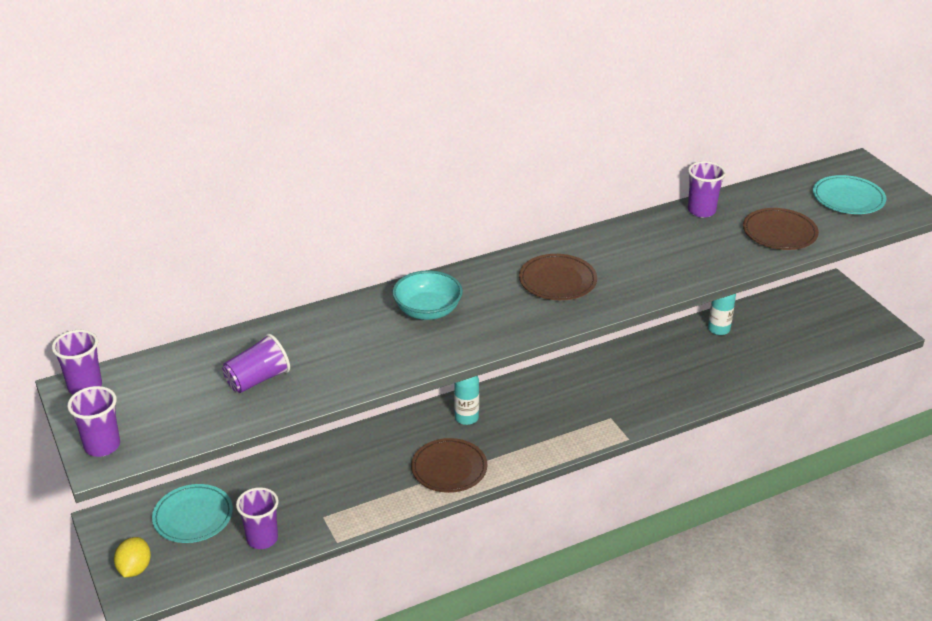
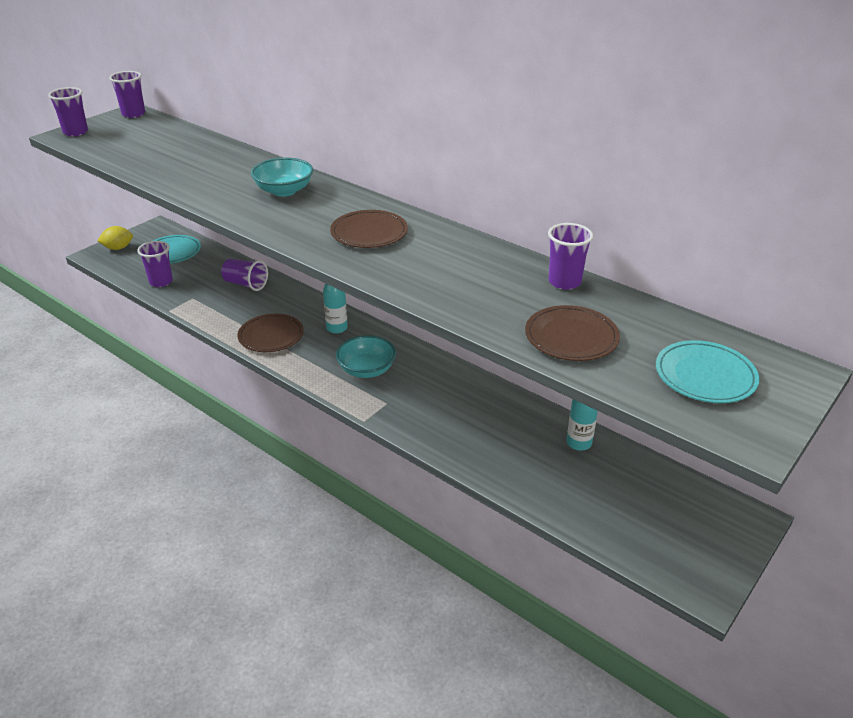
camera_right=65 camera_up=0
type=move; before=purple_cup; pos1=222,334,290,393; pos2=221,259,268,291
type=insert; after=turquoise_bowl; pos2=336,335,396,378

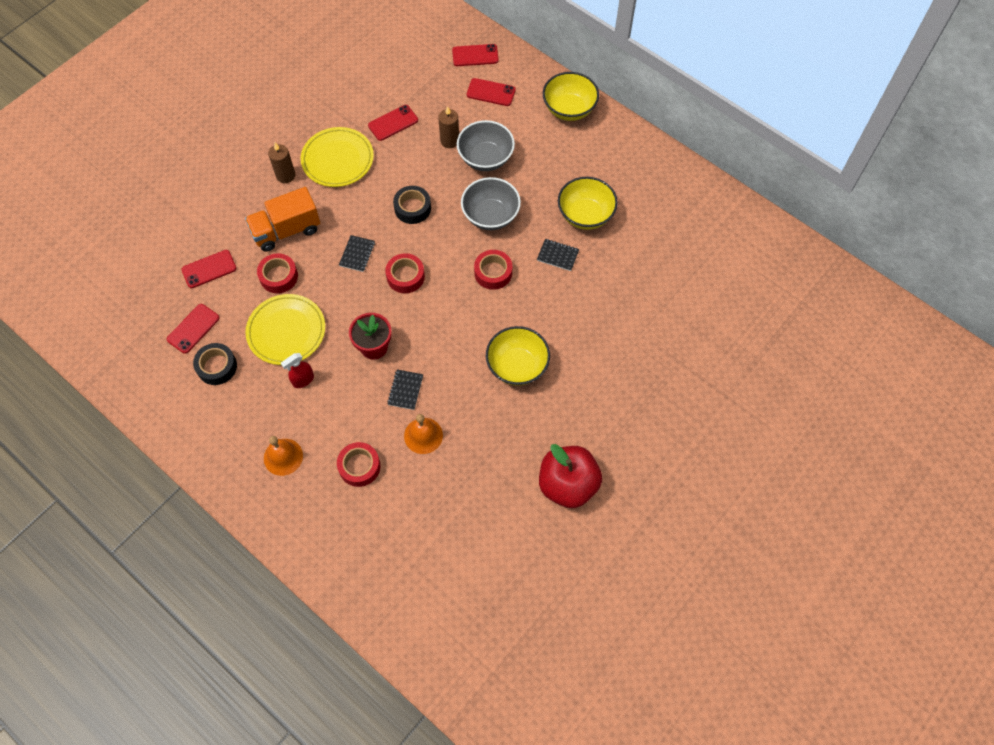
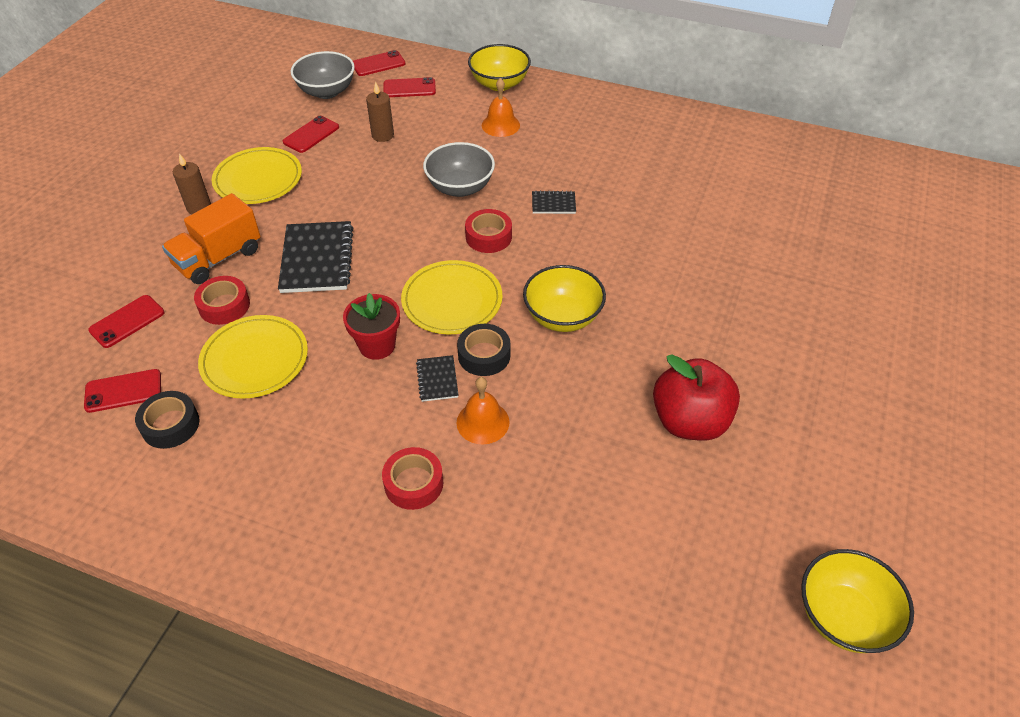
camera_right=-20 camera_up=-15
type=rotate; before=red_phone; pos1=167,304,220,354; pos2=84,369,161,413; turn=60
type=move; before=orange_bell; pos1=264,436,303,476; pos2=482,78,520,137
type=delete; before=red_spray_bottle; pos1=281,353,314,388
type=resize; before=black_notebook; pos1=339,235,375,272; pos2=278,221,353,293; scale=2.01
type=delete; before=red_tape; pos1=385,253,425,293
type=move; before=black_tape; pos1=393,186,431,224; pos2=457,324,510,376
type=move; before=grey_bowl; pos1=457,120,515,171; pos2=291,51,355,99
type=move; before=yellow_bowl; pos1=558,177,618,230; pos2=801,549,914,653
type=insert; after=yellow_plate; pos2=401,260,502,334

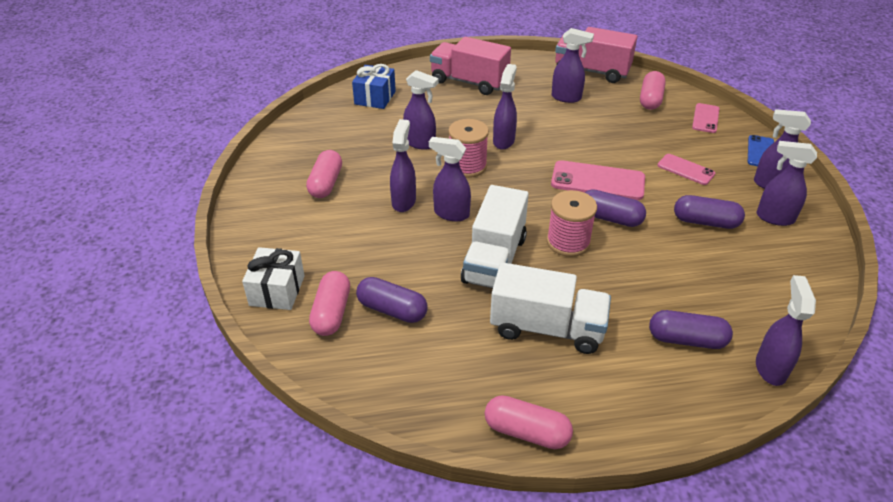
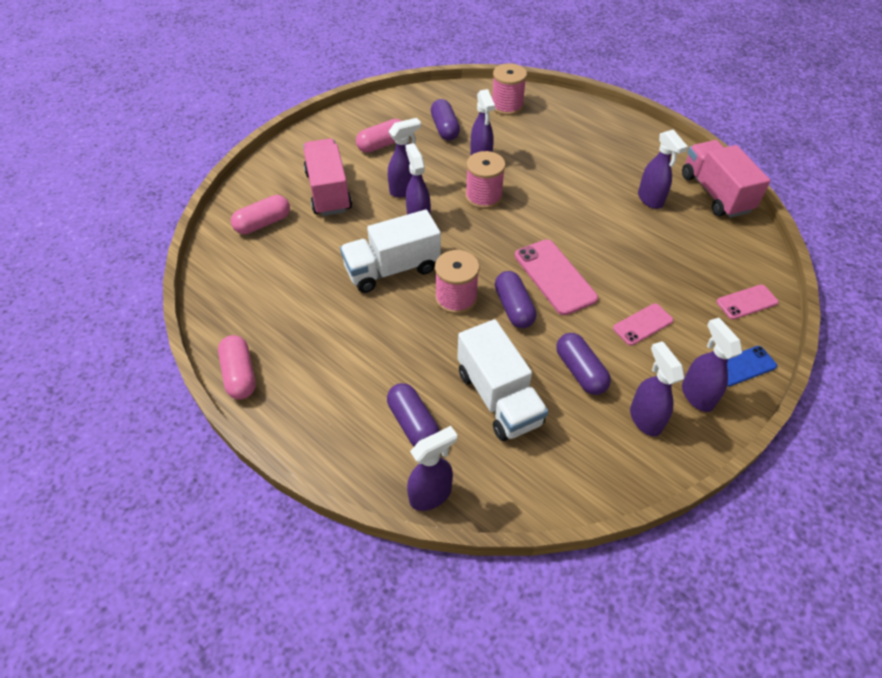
camera_right=50 camera_up=10
type=delete; before=white_gift; pos1=242,247,305,310
type=replace; before=blue_gift; after=pink_spool; pos1=352,64,396,109; pos2=492,63,527,115
type=move; before=purple_capsule; pos1=356,277,427,323; pos2=431,99,460,140
type=move; before=pink_truck; pos1=430,37,511,95; pos2=303,139,352,216
type=move; before=white_truck; pos1=490,262,611,354; pos2=457,319,548,441
type=delete; before=purple_spray_bottle; pos1=493,64,517,150
type=delete; before=pink_capsule; pos1=640,71,666,110
type=rotate; before=pink_phone; pos1=657,154,715,185; pos2=613,303,673,346; turn=60

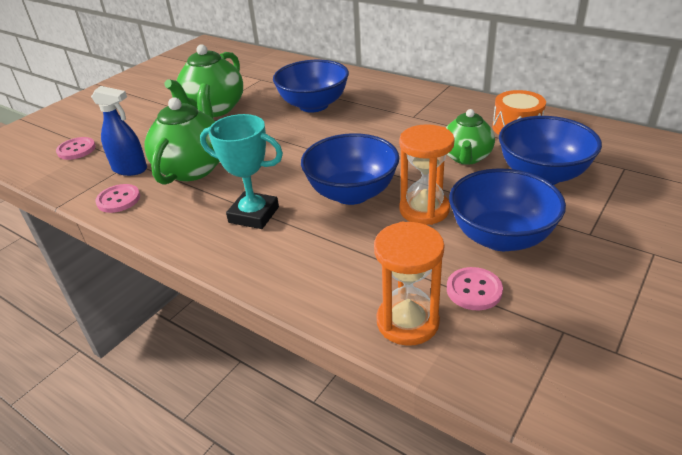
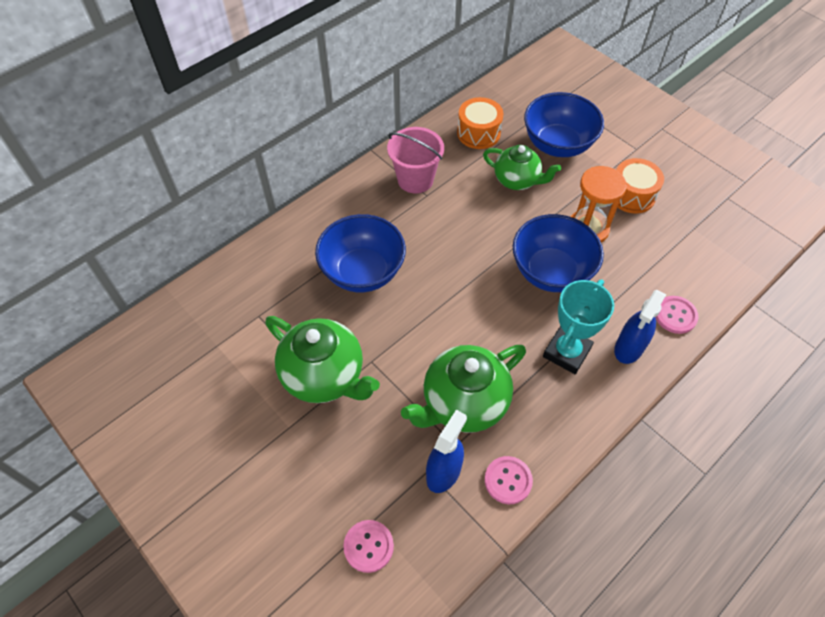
camera_right=-80 camera_up=20
type=rotate; before=green_teapot; pos1=144,83,220,185; pos2=401,345,526,433; turn=-60
type=delete; before=orange_hourglass; pos1=374,222,444,346
type=move; before=pink_button; pos1=447,267,503,311; pos2=656,296,699,334
type=replace; before=blue_bowl; after=orange_drum; pos1=449,168,566,251; pos2=616,158,664,214
type=insert; after=pink_bucket; pos2=387,127,444,193
type=insert; after=blue_spray_bottle; pos2=614,290,667,364

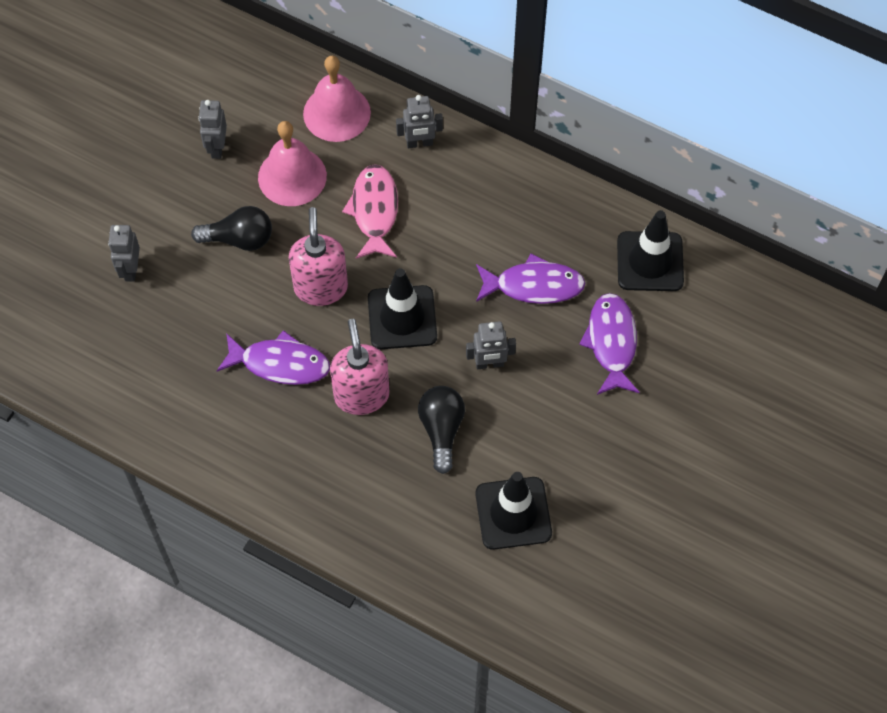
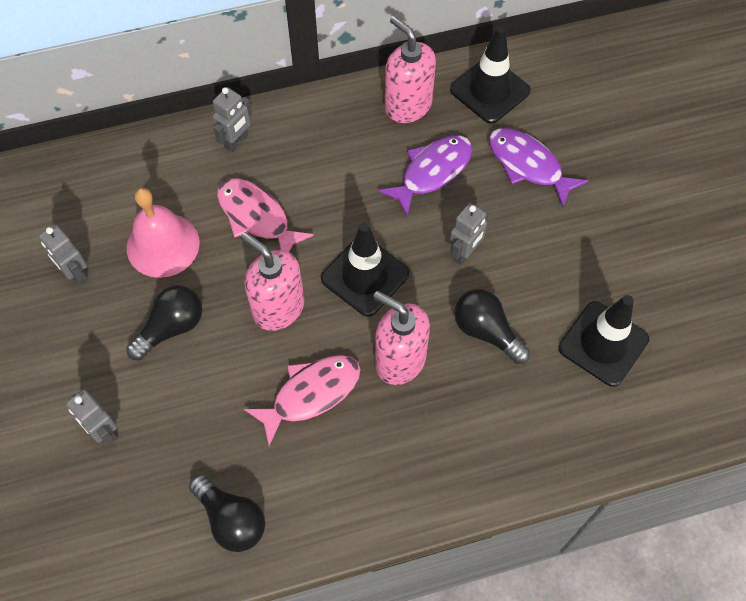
camera_right=-45 camera_up=0
type=recolor; before=purple_fish; after=pink_fish; pos1=217,330,330,385; pos2=244,355,360,446
type=delete; before=pink_bell; pos1=303,56,371,142
type=insert; after=black_light_bulb; pos2=189,475,265,552
type=insert; after=pink_soap_dispenser; pos2=385,16,436,123

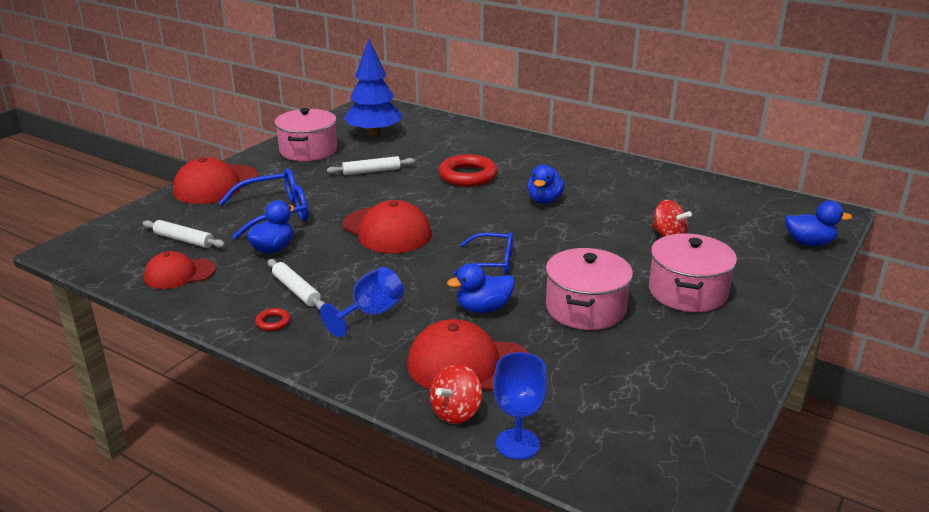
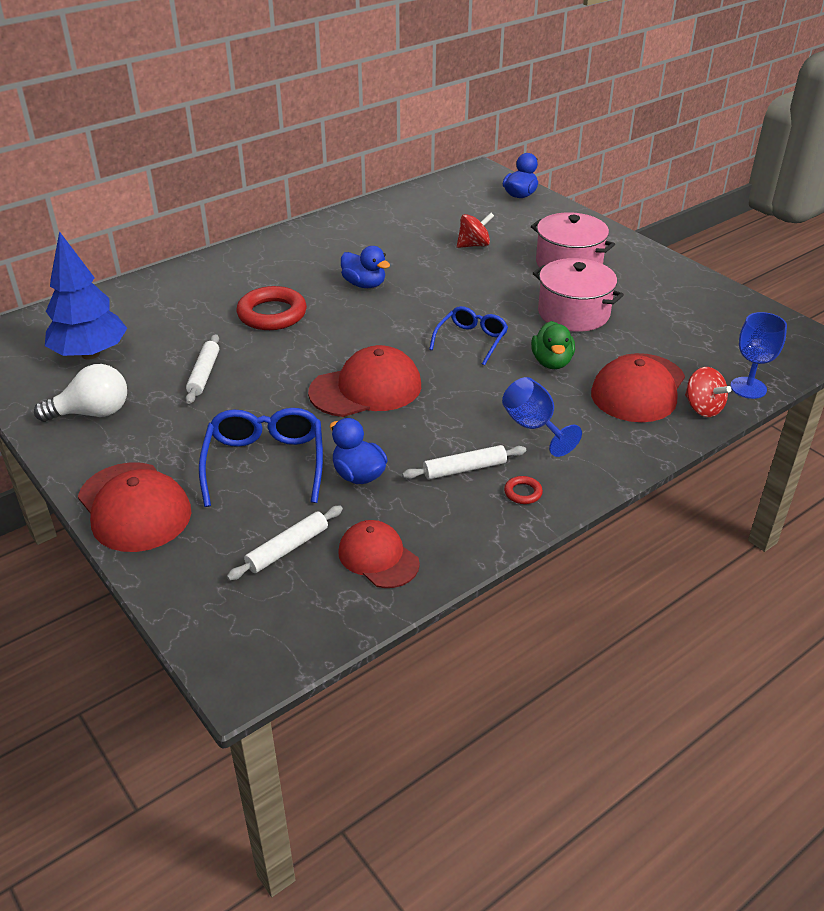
camera_right=-70 camera_up=10
type=rotate; before=red_cap; pos1=144,251,216,289; pos2=339,520,420,588; turn=135
type=replace; before=pink_pot; after=white_light_bulb; pos1=275,108,337,161; pos2=34,364,127,422
type=recolor; before=blue_duck; after=green_duck; pos1=447,263,515,313; pos2=531,321,575,369

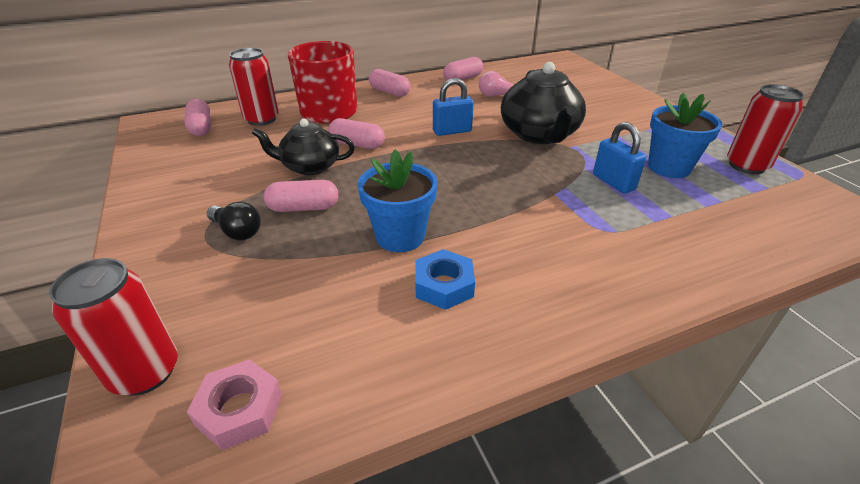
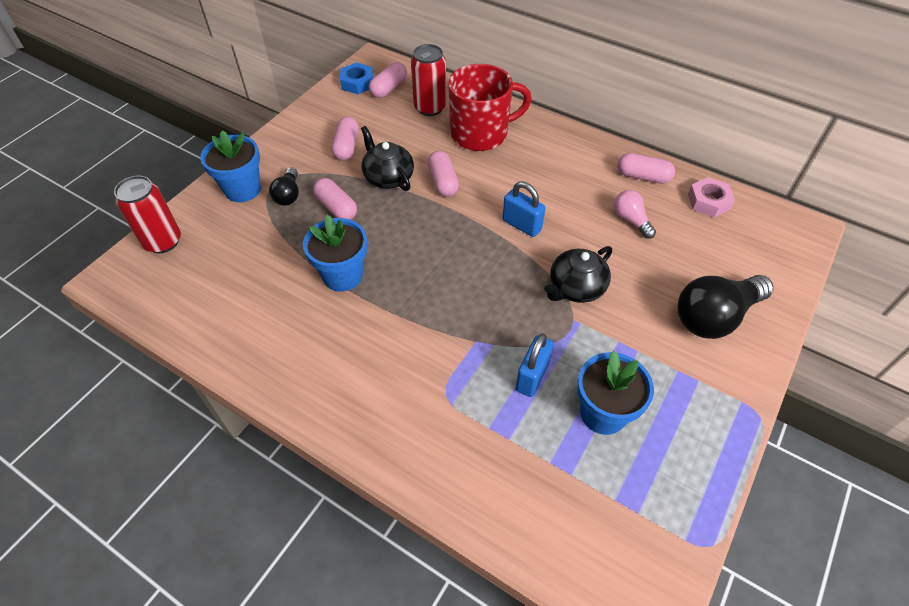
camera_right=55 camera_up=15
type=move; before=pink_nut; pos1=187,359,282,450; pos2=688,177,735,217
type=move; before=pink_capsule; pos1=369,69,411,97; pos2=332,117,359,161
type=move; before=blue_nut; pos1=415,249,475,310; pos2=340,63,373,94
type=resize; before=black_teapot; pos1=501,62,586,144; pos2=544,246,612,303; scale=0.65
type=delete; before=red_can; pos1=727,84,804,174
type=insert; after=blue_flower_pot; pos2=200,130,261,202
type=insert; after=black_light_bulb; pos2=677,275,774,339

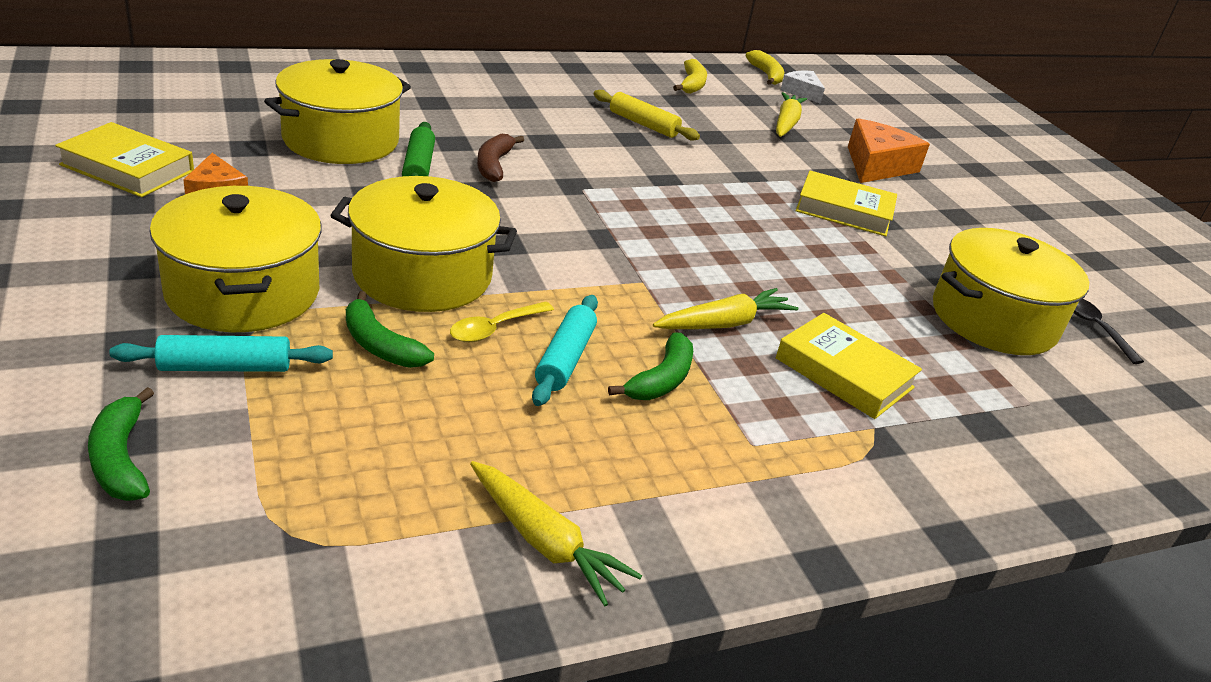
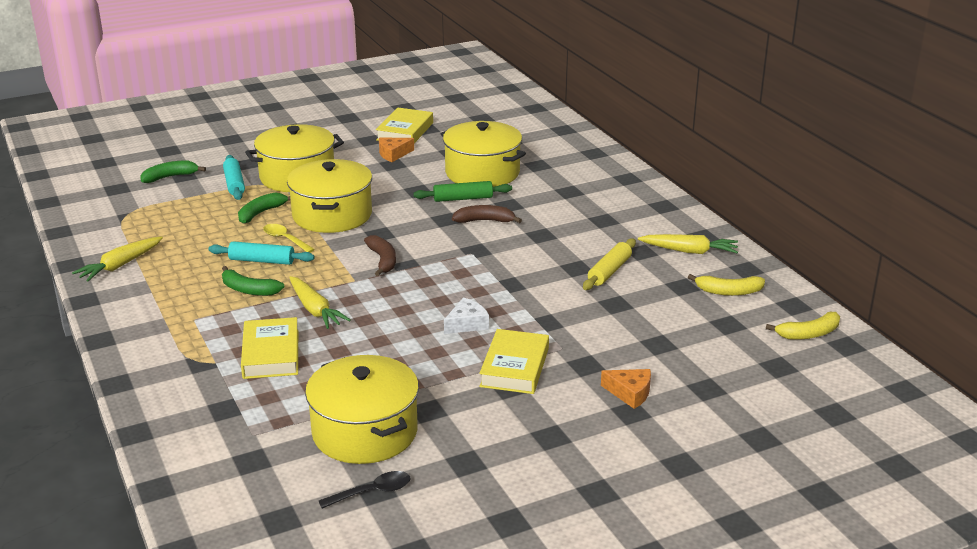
camera_right=90 camera_up=-5
type=move; before=yellow_carrot; pos1=776,92,807,137; pos2=638,234,738,254
type=rotate; before=yellow_book; pos1=776,313,922,419; pos2=241,317,298,379; turn=-45
type=move; before=white_cheese; pos1=781,71,825,104; pos2=444,297,489,334
type=resize; before=orange_cheese; pos1=848,118,930,183; pos2=601,369,651,409; scale=0.59
type=insert; after=brown_banana; pos2=364,235,396,276

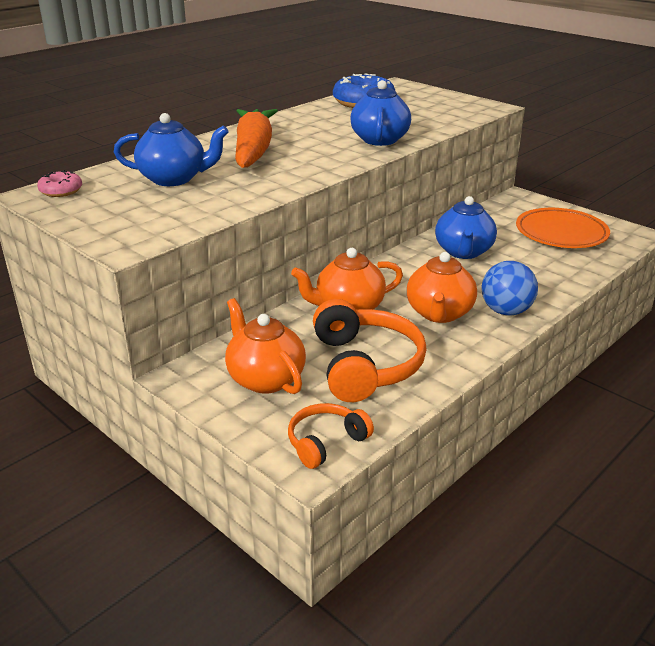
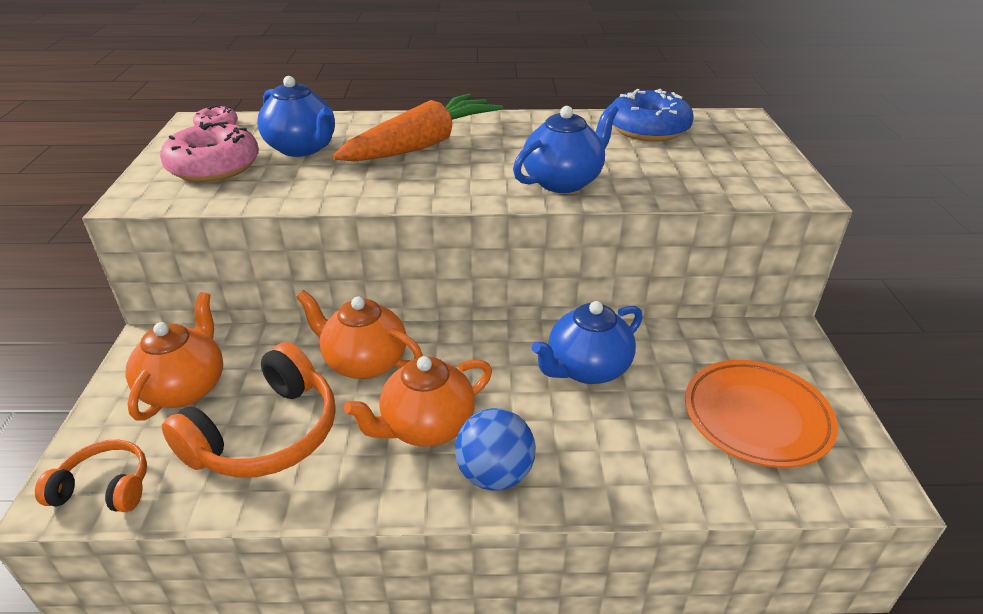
camera_right=45 camera_up=5
type=insert; after=pink_donut; pos2=160,122,259,182

